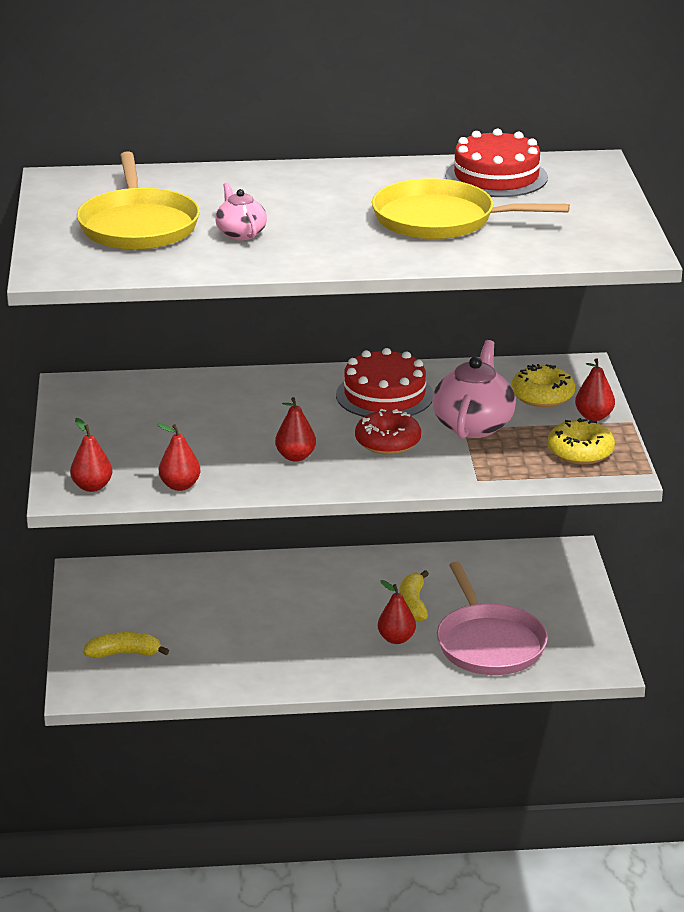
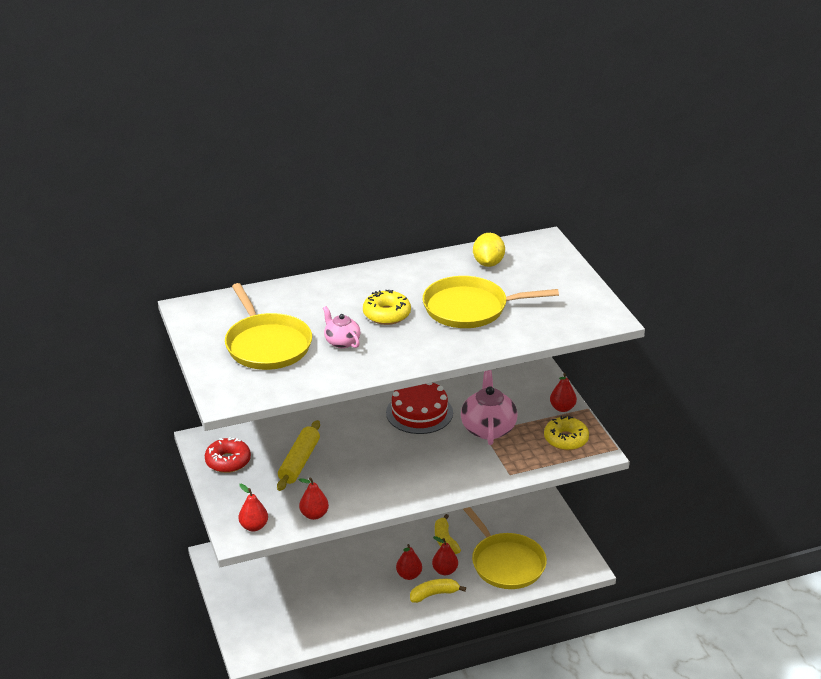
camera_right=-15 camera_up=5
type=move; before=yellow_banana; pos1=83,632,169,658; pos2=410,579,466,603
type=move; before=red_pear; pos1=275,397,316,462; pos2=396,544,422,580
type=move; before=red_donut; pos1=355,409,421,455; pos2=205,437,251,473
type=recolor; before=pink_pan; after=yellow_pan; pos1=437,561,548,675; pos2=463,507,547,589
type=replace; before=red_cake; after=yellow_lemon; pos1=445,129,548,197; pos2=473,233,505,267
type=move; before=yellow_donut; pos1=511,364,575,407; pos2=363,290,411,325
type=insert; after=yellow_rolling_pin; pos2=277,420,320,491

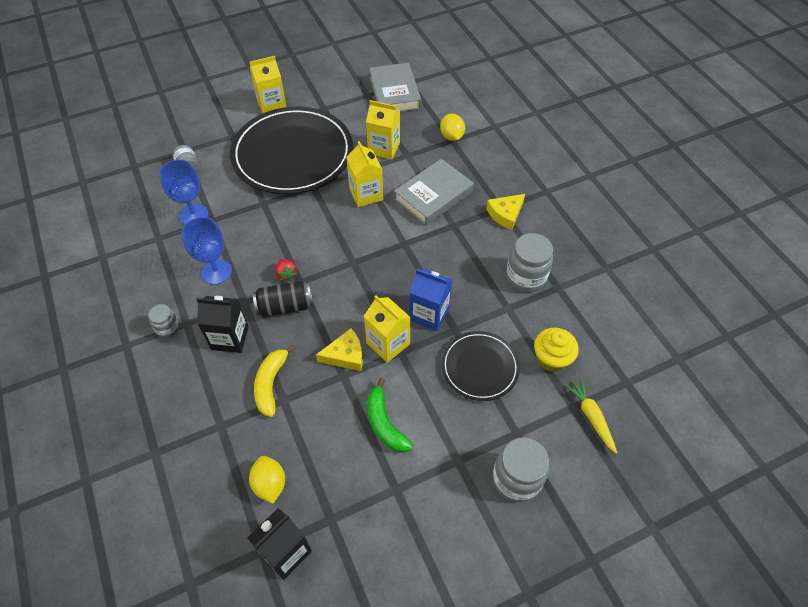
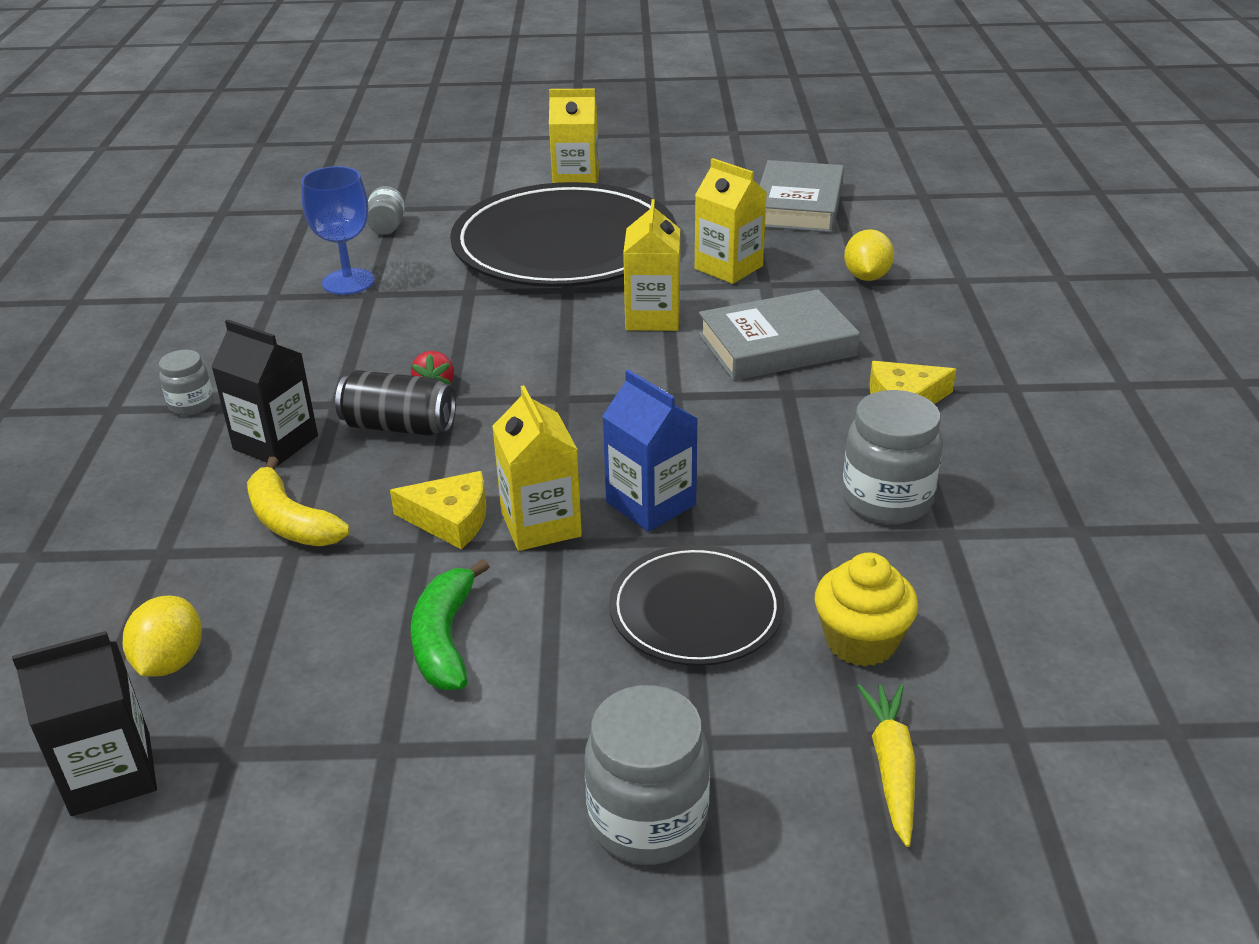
camera_right=25 camera_up=-20
type=delete; before=blue_goblet; pos1=181,217,232,285
type=rotate; before=yellow_banana; pos1=254,345,296,417; pos2=247,457,350,546; turn=-75

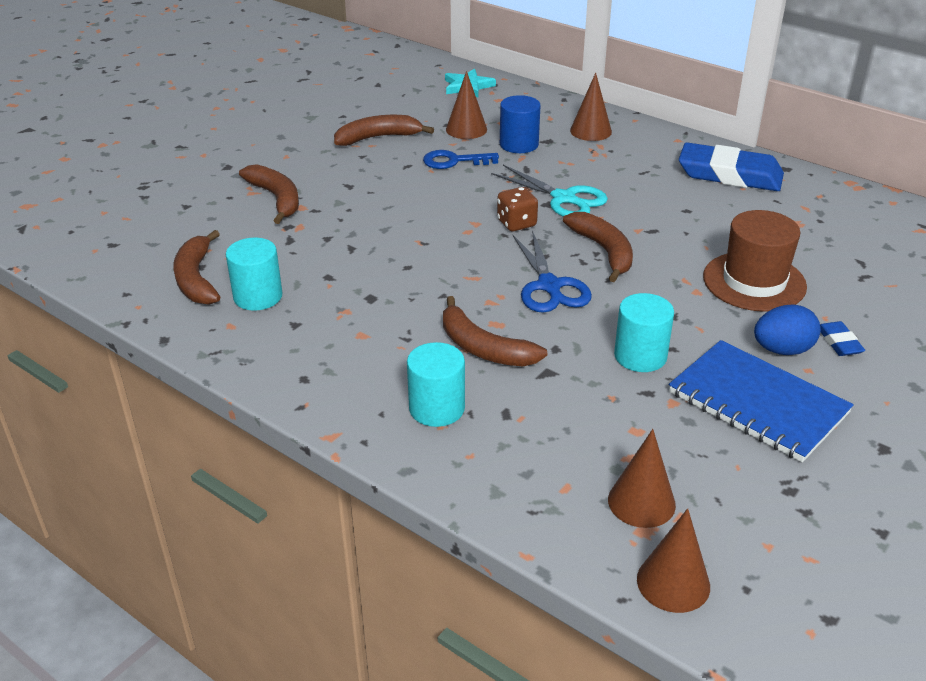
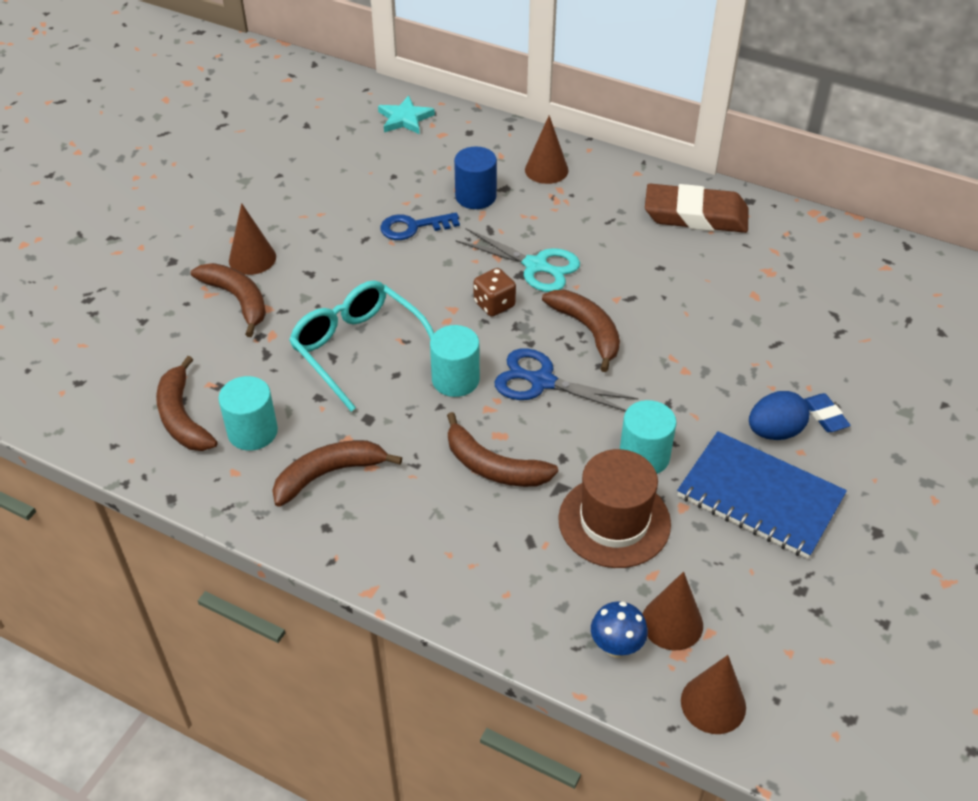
camera_right=-10 camera_up=10
type=move; before=brown_banana; pos1=334,115,434,146; pos2=272,440,402,507
type=move; before=turquoise_cylinder; pos1=407,342,465,427; pos2=430,325,480,397
type=move; before=brown_cone; pos1=446,71,487,139; pos2=229,203,276,275
type=rotate; before=blue_scissors; pos1=513,231,592,313; pos2=495,348,639,412; turn=135
type=recolor; before=blue_eraser; after=brown_eraser; pos1=679,142,784,191; pos2=645,184,749,233
type=move; before=brown_hat; pos1=703,210,807,312; pos2=558,449,671,568
type=insert; after=turquoise_glasses; pos2=289,281,434,411
type=insert; after=blue_mushroom; pos2=591,601,648,658

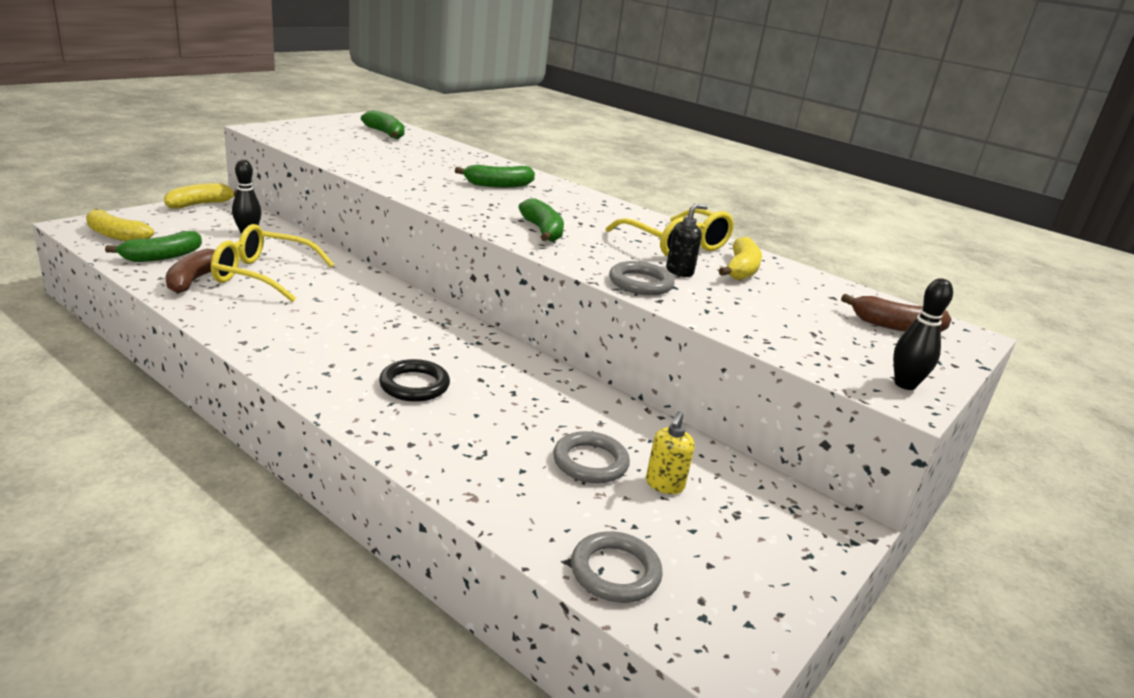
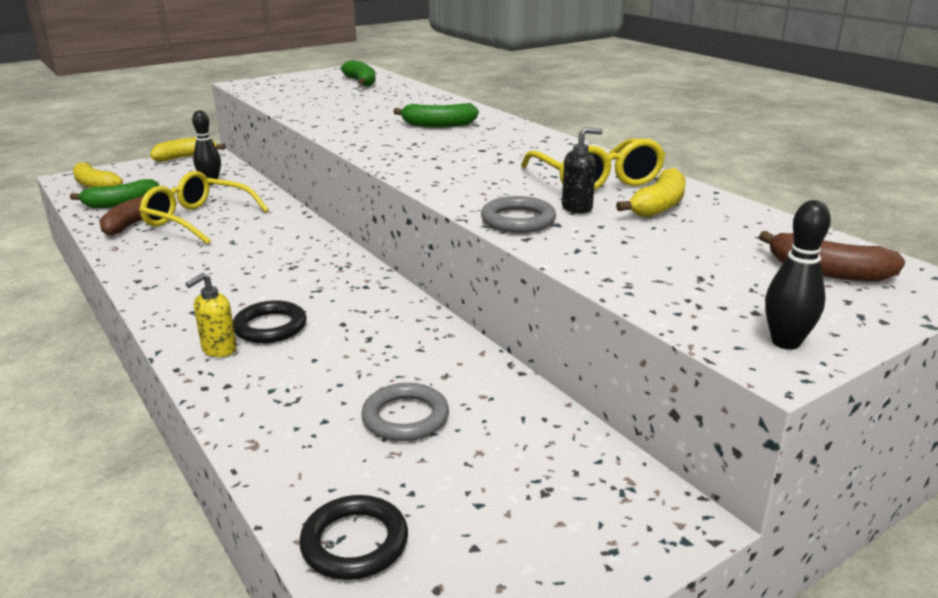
camera_right=20 camera_up=0
type=delete; before=green_banana; pos1=518,198,564,242
type=recolor; before=grey_ring; after=black_ring; pos1=571,531,663,603; pos2=299,495,408,580
type=move; before=yellow_soap_dispenser; pos1=646,411,695,494; pos2=186,273,237,357

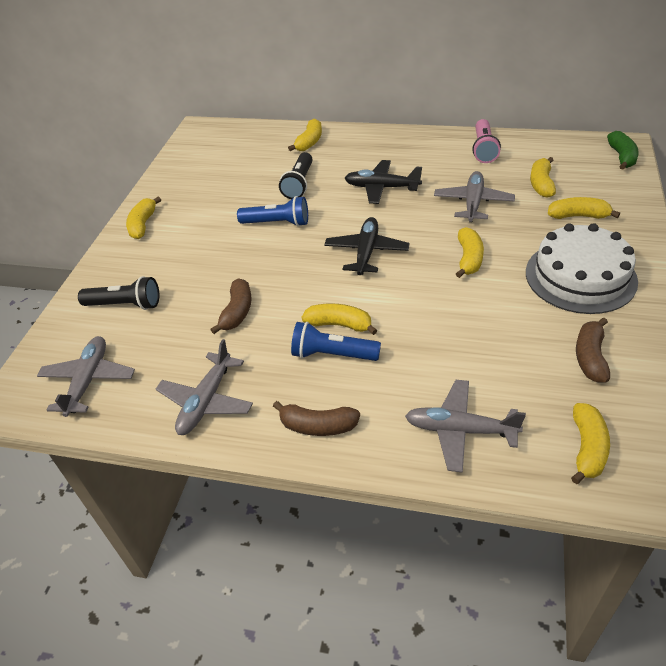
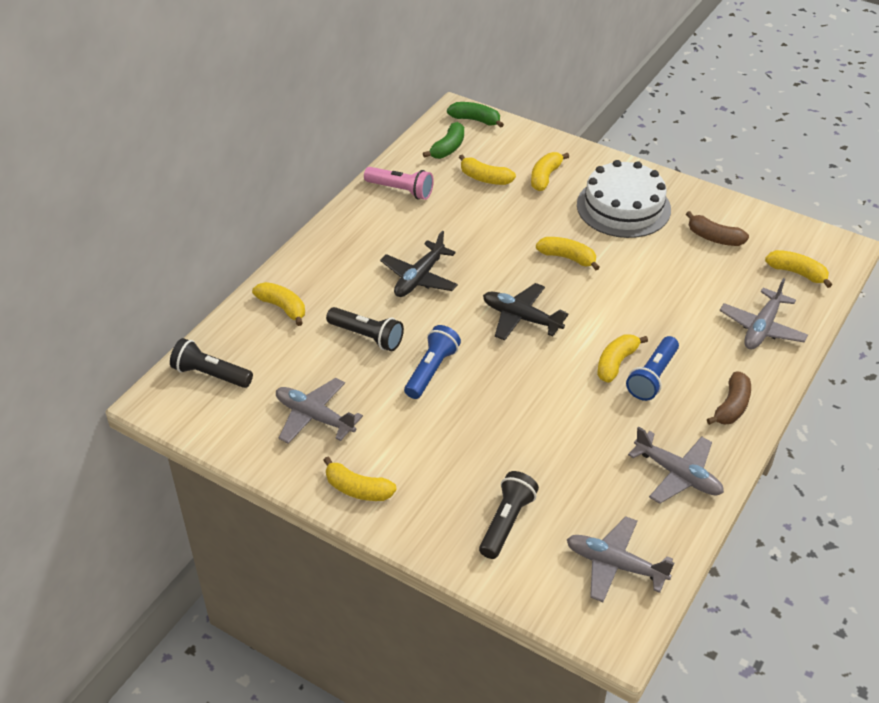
camera_right=-75 camera_up=0
type=delete; before=brown_banana; pos1=210,278,252,334
type=move; before=grey_plane; pos1=434,171,515,222; pos2=276,378,363,444
type=insert; after=black_flashlight; pos2=170,338,253,388
type=insert; after=green_banana; pos2=423,122,464,159

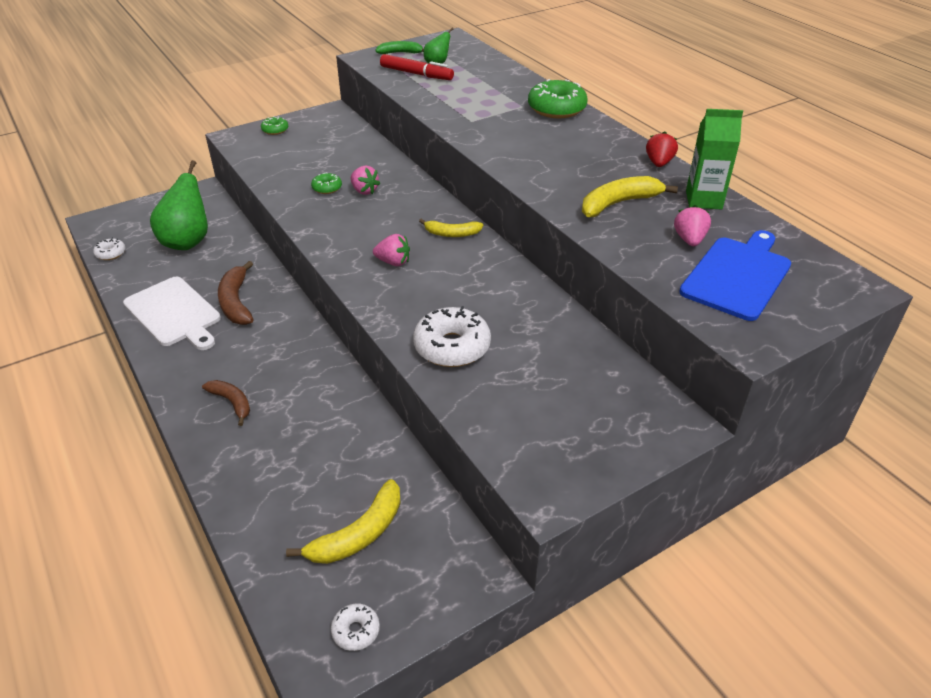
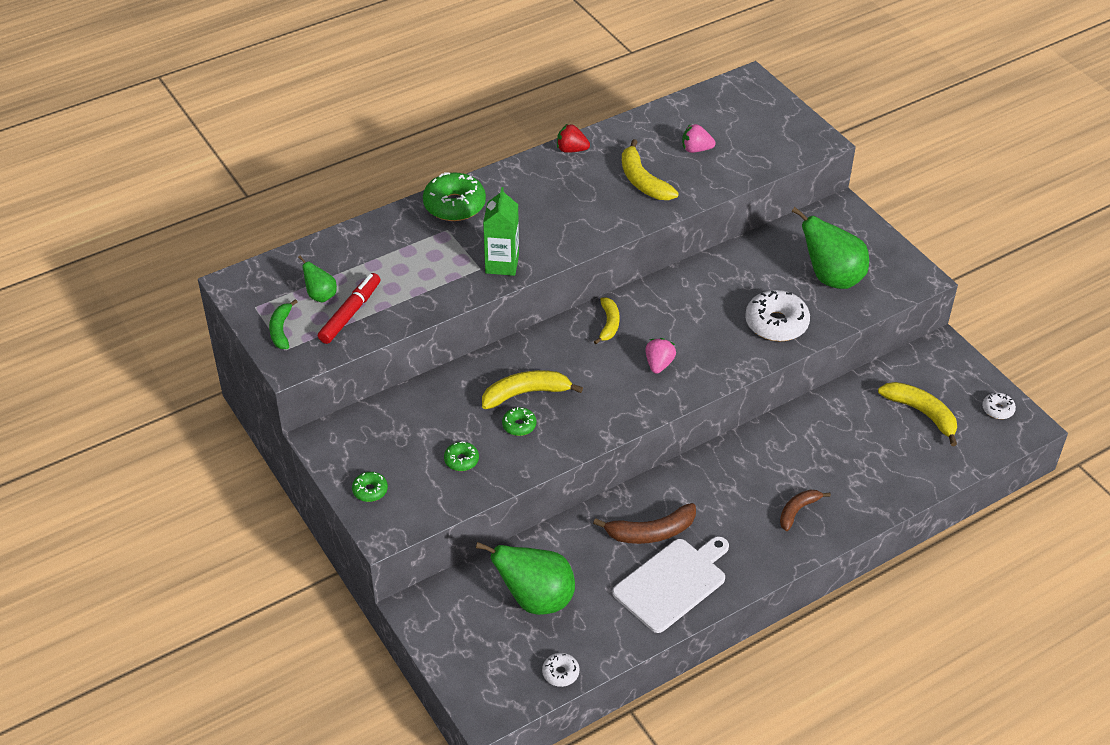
camera_right=-90 camera_up=5
type=replace; before=pink_strawberry; after=yellow_banana; pos1=351,165,380,195; pos2=482,370,583,409
type=delete; before=blue_cutting_board; pos1=679,230,791,321
type=move; before=green_carton; pos1=686,109,743,210; pos2=483,187,519,276
type=insert; after=green_donut; pos2=444,442,479,471
type=insert; after=green_pear; pos2=792,207,869,289

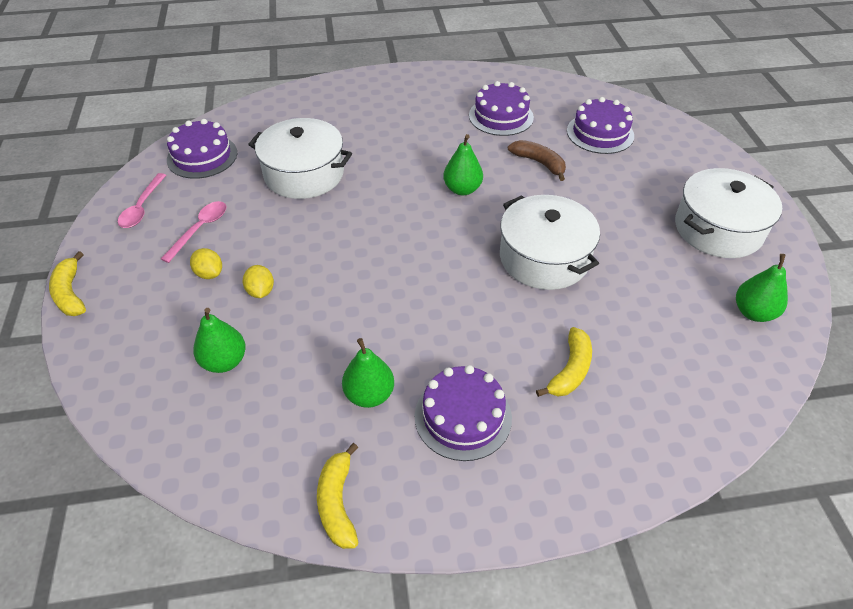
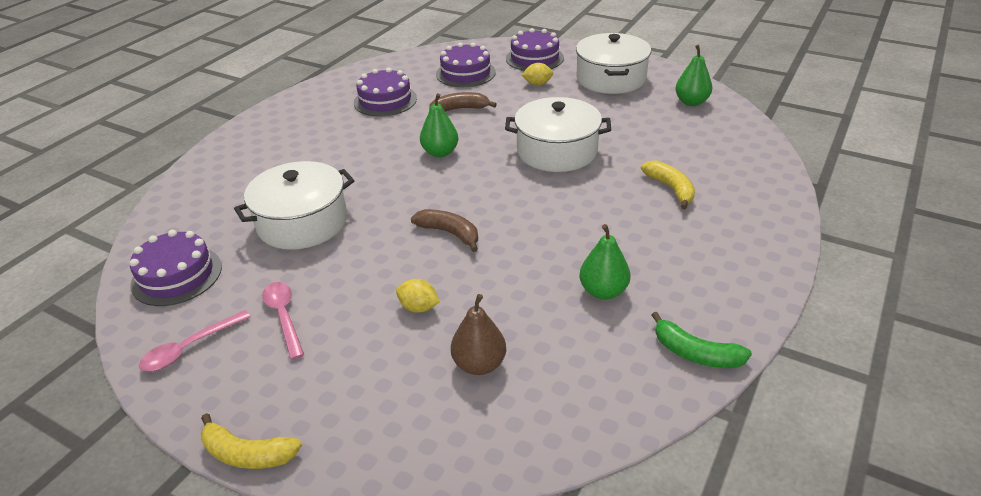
camera_right=-50 camera_up=-10
type=rotate; before=pink_spoon; pos1=118,173,166,228; pos2=139,310,251,371; turn=90
type=move; before=yellow_lemon; pos1=190,248,222,279; pos2=521,63,553,85
type=recolor; before=green_pear; after=brown_pear; pos1=193,308,246,373; pos2=451,294,506,375
type=recolor; before=yellow_banana; after=green_banana; pos1=317,443,359,549; pos2=652,312,752,368
type=move; before=purple_cake; pos1=415,365,512,461; pos2=506,28,564,71
type=insert; after=brown_banana; pos2=411,209,478,252

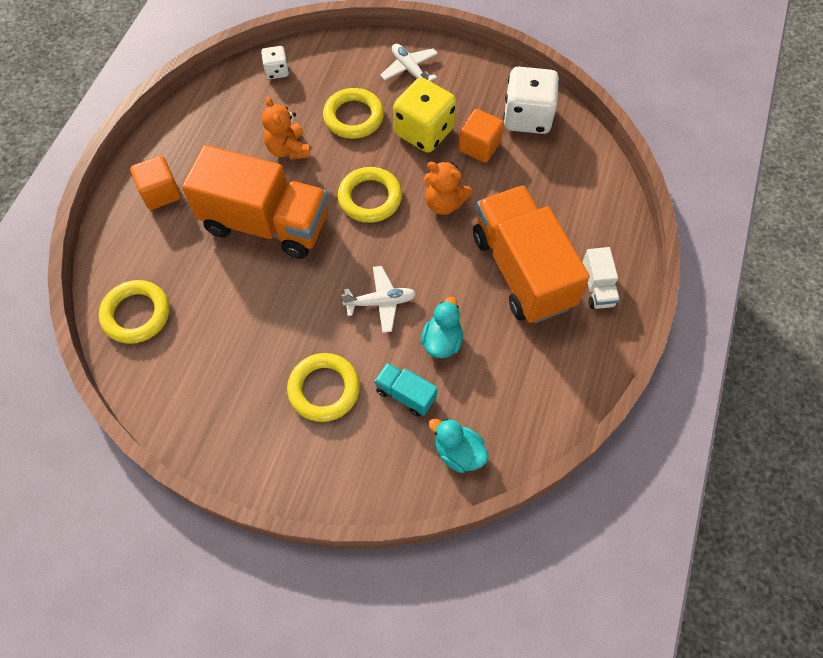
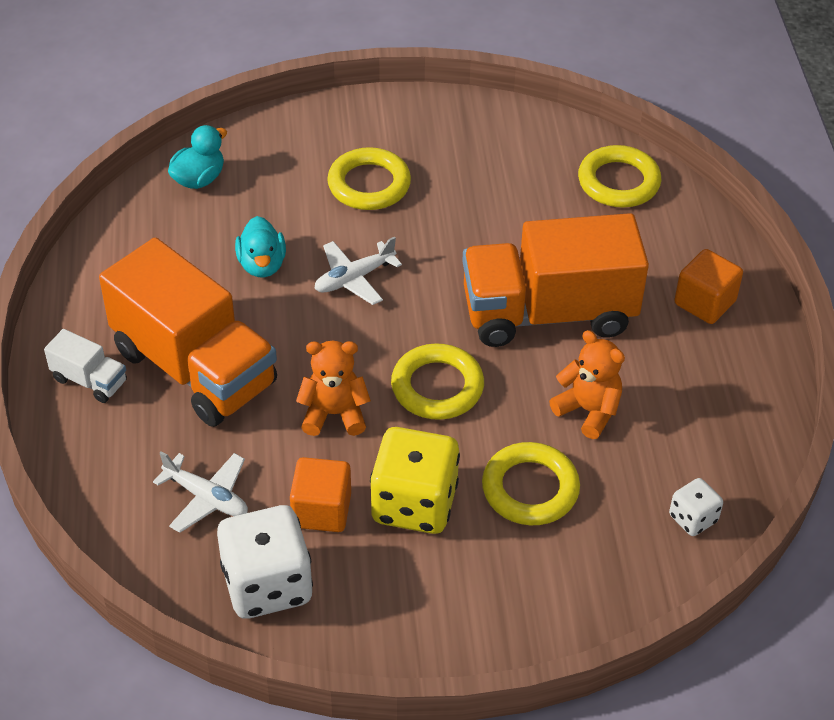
camera_right=155 camera_up=-15
type=delete; before=turquoise_truck; pos1=374,363,438,417
type=move; before=white_plane; pos1=380,44,438,81; pos2=153,451,248,533
type=rotate; before=turquoise_duck; pos1=428,419,489,473; pos2=168,125,227,189; turn=-60
type=rotate; before=white_truck; pos1=583,247,620,309; pos2=44,329,127,403; turn=150

